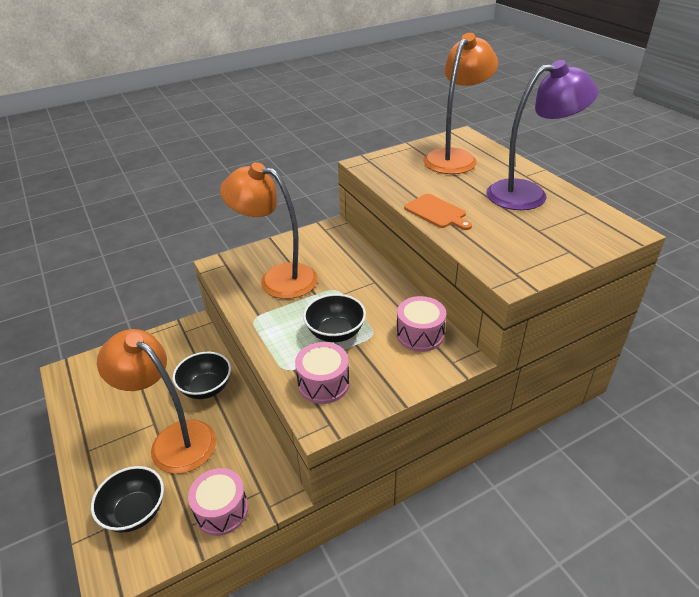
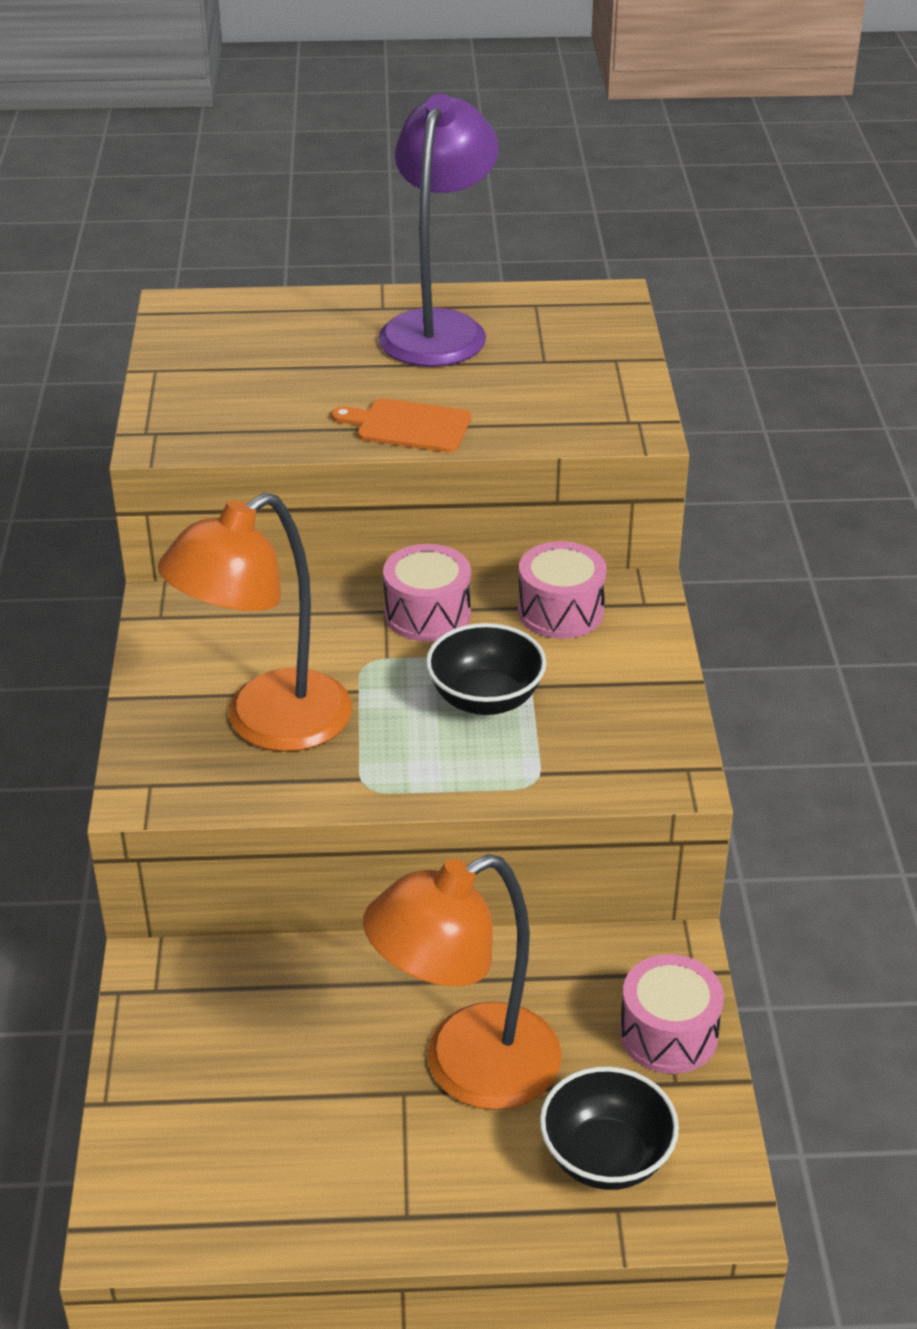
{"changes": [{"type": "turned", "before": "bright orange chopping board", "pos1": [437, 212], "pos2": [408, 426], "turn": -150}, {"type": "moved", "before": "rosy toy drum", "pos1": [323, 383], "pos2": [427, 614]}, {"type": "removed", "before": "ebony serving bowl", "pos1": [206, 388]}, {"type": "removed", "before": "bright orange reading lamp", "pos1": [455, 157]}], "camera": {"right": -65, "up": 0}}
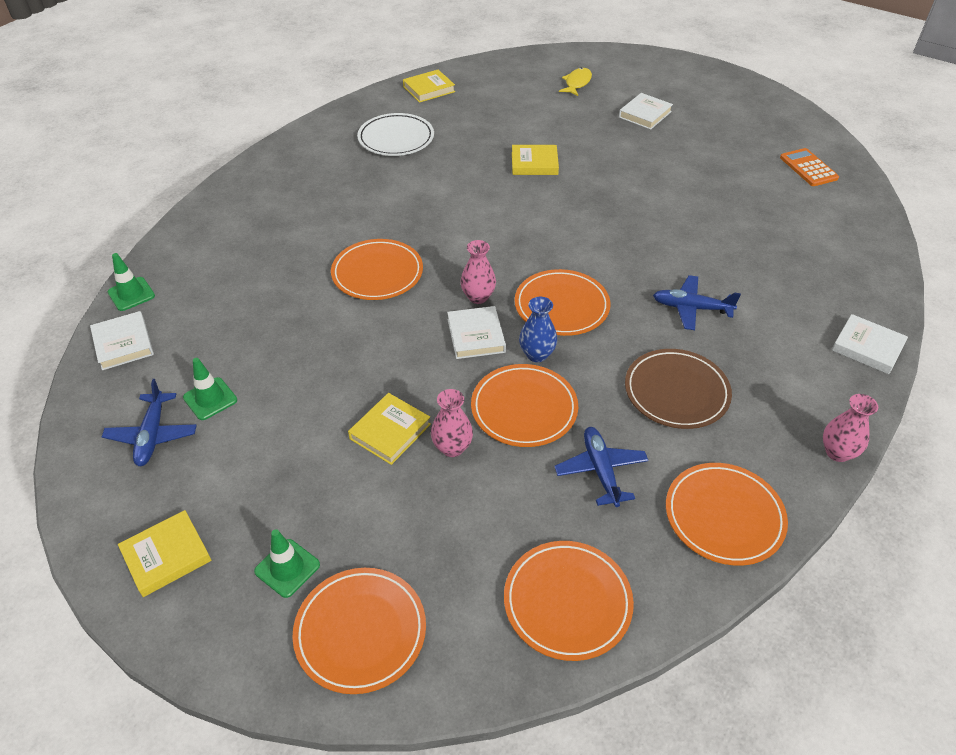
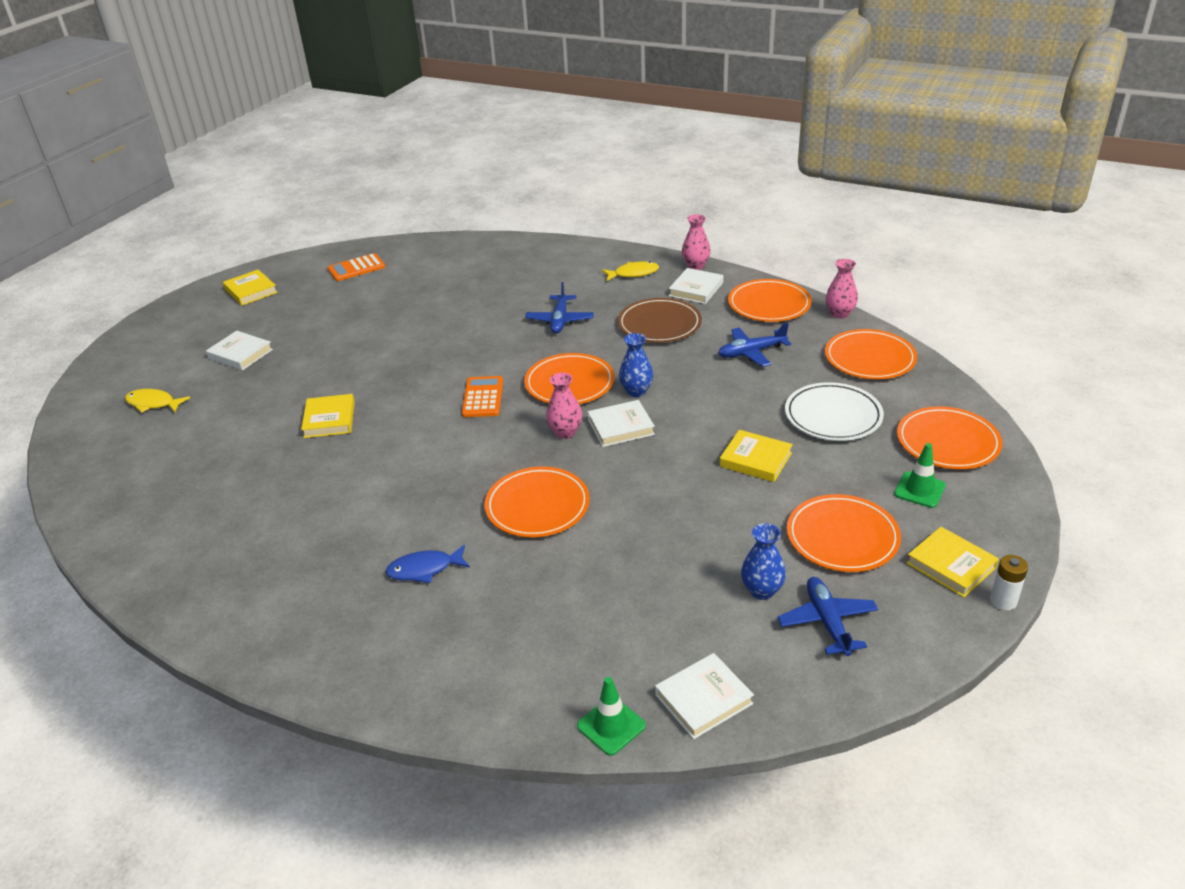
{"changes": [{"type": "moved", "before": "golden hardcover", "pos1": [429, 89], "pos2": [251, 291]}, {"type": "added", "after": "cobalt fish figure", "pos2": [424, 569]}, {"type": "added", "after": "bright orange pocket calculator", "pos2": [483, 397]}, {"type": "added", "after": "golden fish figure", "pos2": [633, 273]}, {"type": "moved", "before": "snow-white hardcover", "pos1": [867, 347], "pos2": [696, 289]}, {"type": "replaced", "before": "emerald safety cone", "after": "cobalt vase", "pos1": [210, 399], "pos2": [762, 591]}, {"type": "turned", "before": "cobalt toy plane", "pos1": [152, 435], "pos2": [827, 622], "turn": -90}, {"type": "moved", "before": "snow-white dinner plate", "pos1": [396, 138], "pos2": [833, 416]}, {"type": "moved", "before": "bright orange dinner plate", "pos1": [524, 408], "pos2": [842, 537]}, {"type": "moved", "before": "rosy vase", "pos1": [452, 447], "pos2": [839, 314]}, {"type": "added", "after": "snow-white power cell", "pos2": [1003, 601]}], "camera": {"right": -95, "up": -10}}
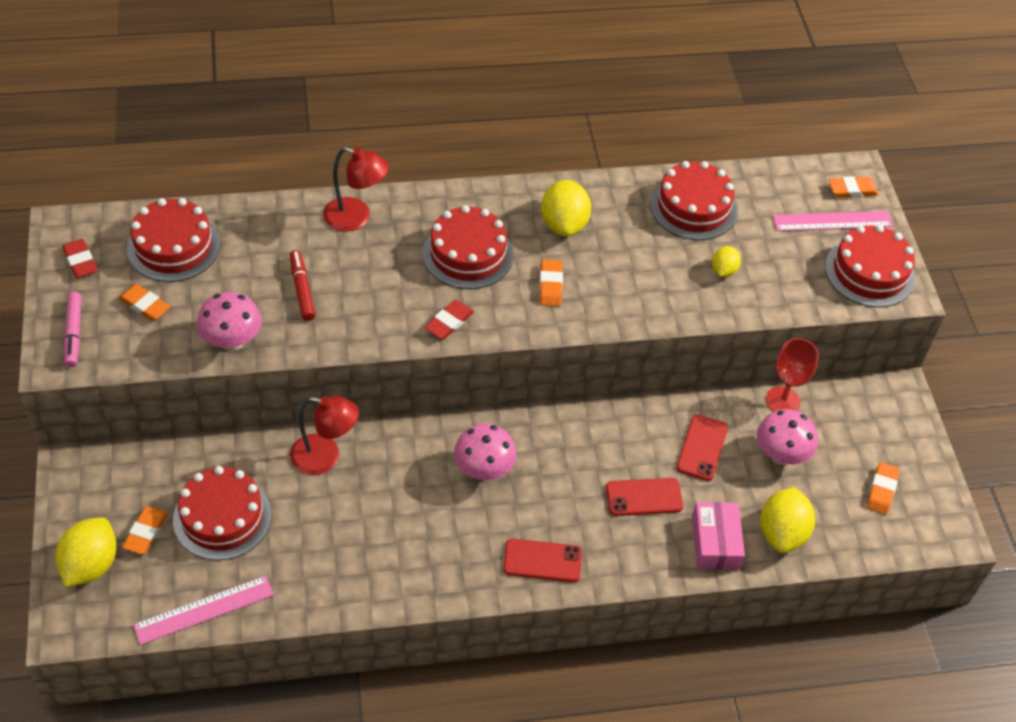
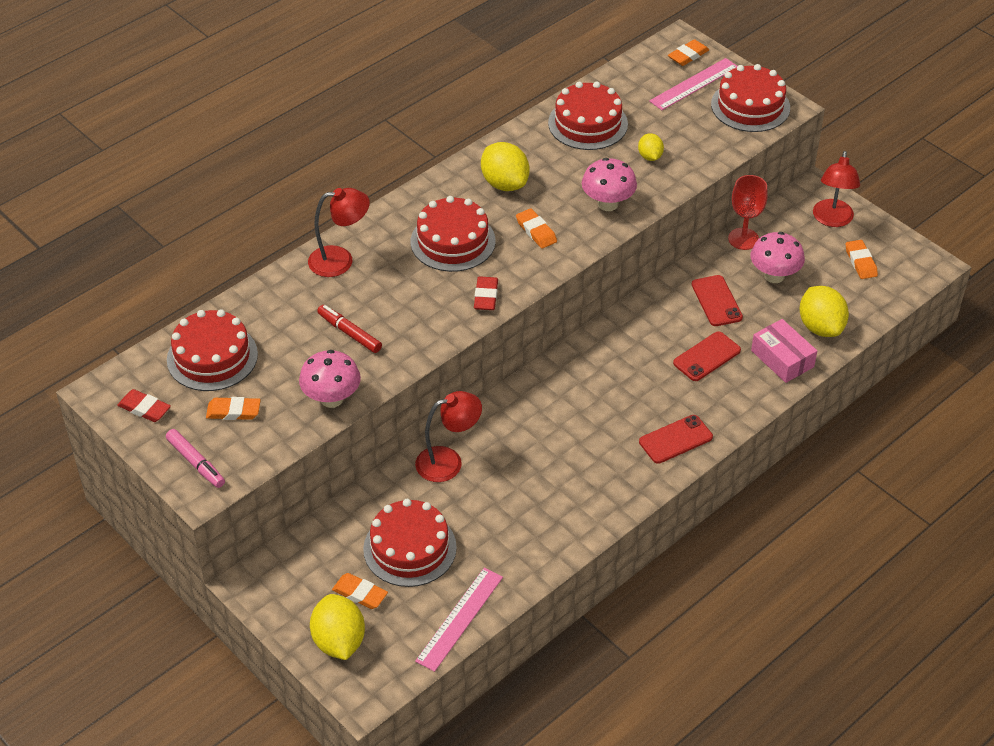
{"changes": [{"type": "turned", "before": "bright orange eraser", "pos1": [146, 532], "pos2": [360, 593], "turn": -45}, {"type": "moved", "before": "rosy toadstool", "pos1": [483, 470], "pos2": [608, 204]}, {"type": "added", "after": "crimson reading lamp", "pos2": [832, 220]}], "camera": {"right": -30, "up": -5}}
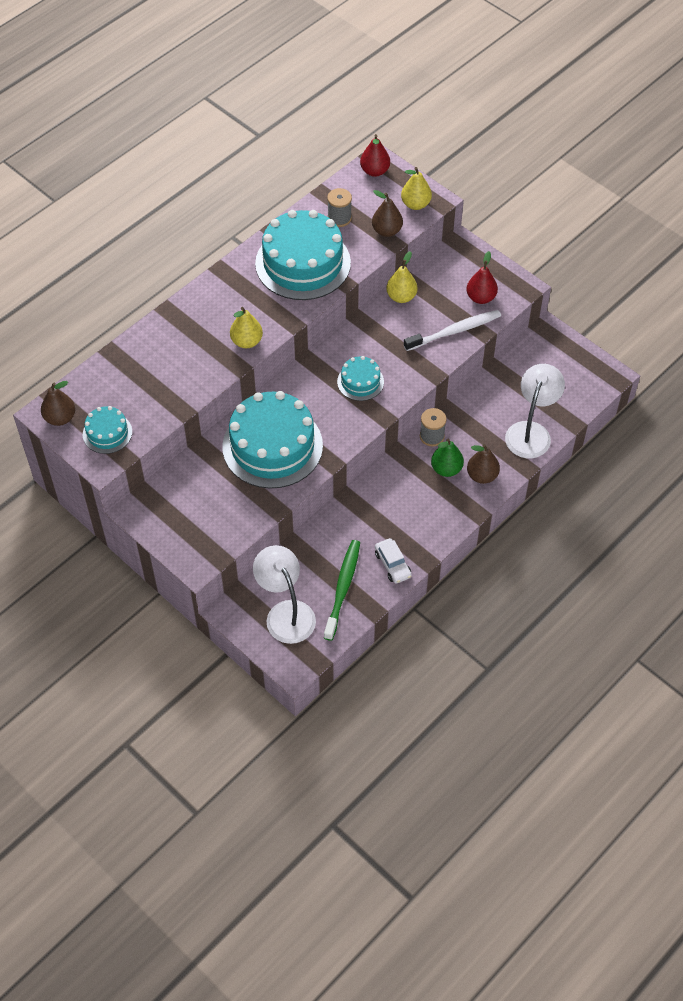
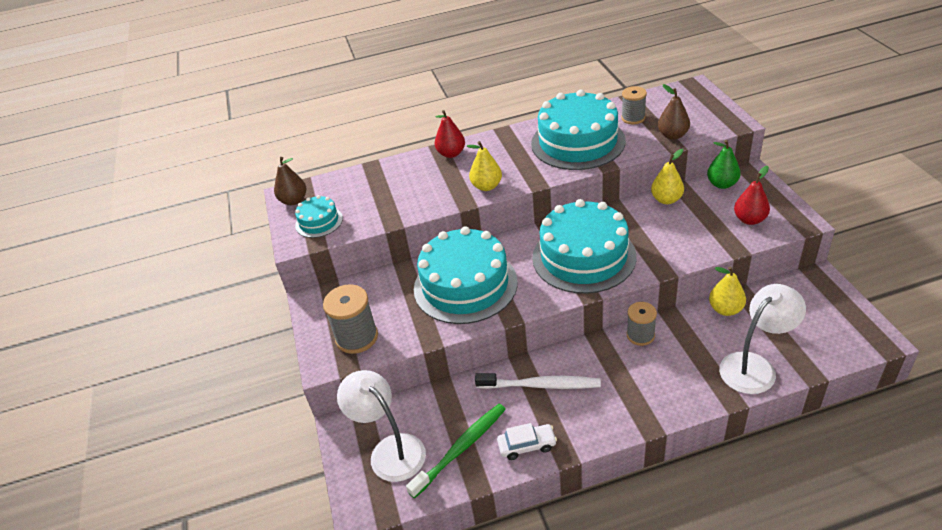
{"changes": [{"type": "added", "after": "gray reel of thread", "pos2": [357, 337]}, {"type": "turned", "before": "snow-white reading lamp", "pos1": [286, 613], "pos2": [390, 450], "turn": -45}, {"type": "moved", "before": "crimson pear fruit", "pos1": [374, 171], "pos2": [451, 154]}, {"type": "moved", "before": "snow-white toothbrush", "pos1": [454, 331], "pos2": [541, 385]}, {"type": "turned", "before": "snow-white toy car", "pos1": [392, 564], "pos2": [527, 445], "turn": -105}, {"type": "resized", "before": "teal cake", "pos1": [360, 382], "pos2": [583, 257], "scale": 2.08}, {"type": "moved", "before": "emerald pear fruit", "pos1": [446, 469], "pos2": [722, 184]}, {"type": "moved", "before": "golden pear fruit", "pos1": [415, 204], "pos2": [725, 309]}, {"type": "removed", "before": "russet pear fruit", "pos1": [482, 475]}], "camera": {"right": 35, "up": -15}}
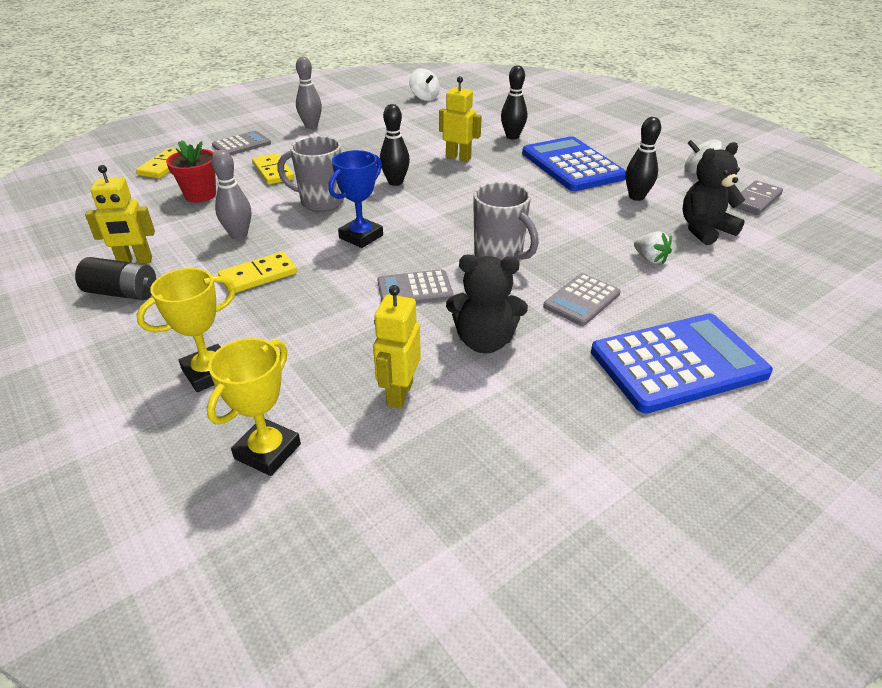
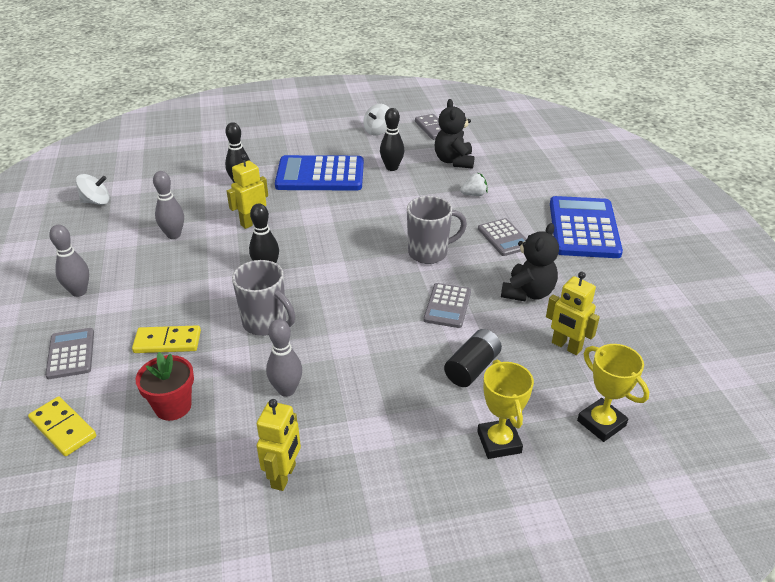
{"changes": [{"type": "added", "after": "gray bowling pin", "pos2": [173, 235]}, {"type": "turned", "before": "gray tea mug", "pos1": [320, 202], "pos2": [266, 323], "turn": -90}, {"type": "moved", "before": "ebony power cell", "pos1": [122, 293], "pos2": [472, 368]}, {"type": "removed", "before": "golden domino piece", "pos1": [258, 276]}, {"type": "removed", "before": "cobalt prize cup", "pos1": [361, 237]}], "camera": {"right": -65, "up": 0}}
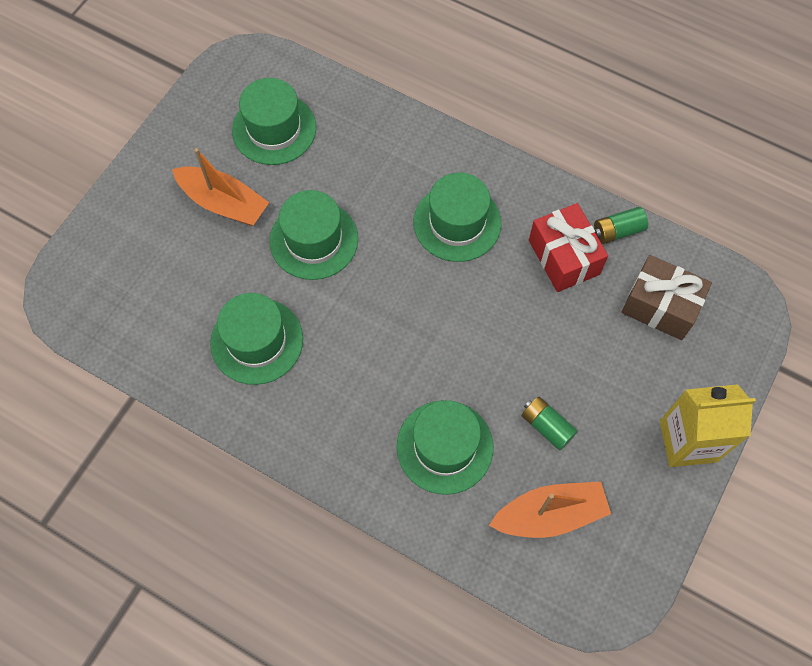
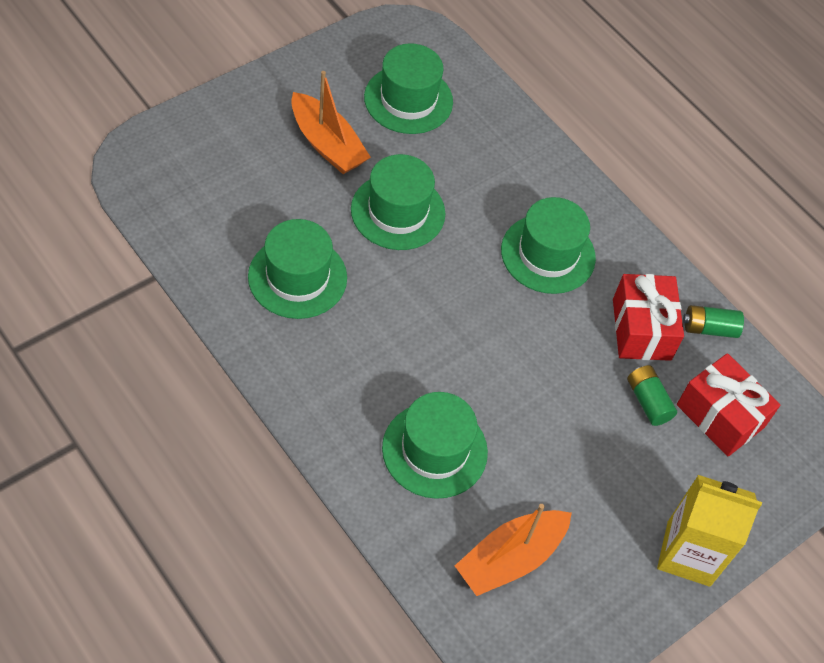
{"changes": [{"type": "turned", "before": "bright orange boat", "pos1": [549, 514], "pos2": [510, 558], "turn": 135}, {"type": "moved", "before": "emerald power cell", "pos1": [547, 426], "pos2": [648, 401]}, {"type": "recoloured", "before": "russet gift", "after": "crimson gift", "pos1": [660, 306], "pos2": [720, 416]}], "camera": {"right": 15, "up": -10}}
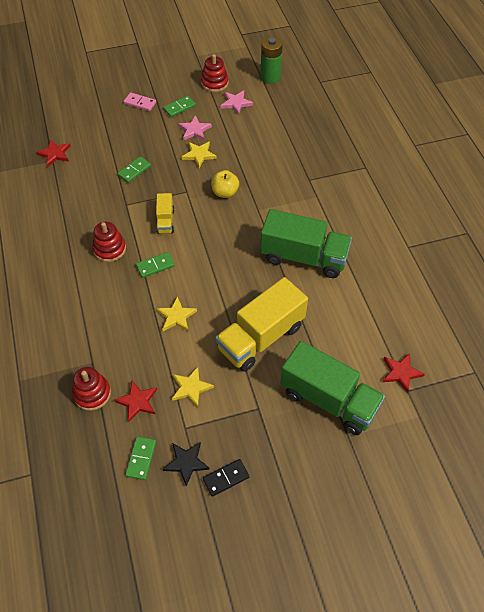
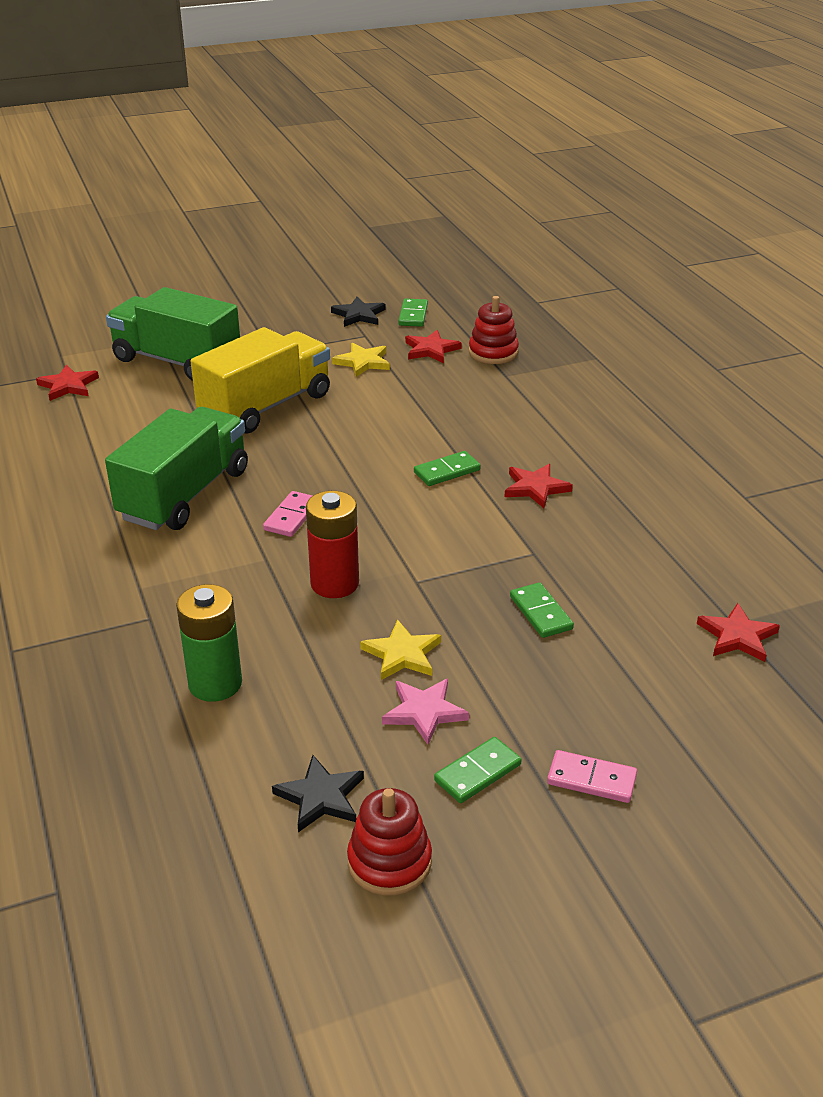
{"changes": [{"type": "turned", "before": "emerald toy truck", "pos1": [303, 257], "pos2": [185, 495], "turn": 105}, {"type": "moved", "before": "emerald power cell", "pos1": [270, 77], "pos2": [215, 684]}, {"type": "added", "after": "rosy domino piece", "pos2": [291, 516]}, {"type": "recoloured", "before": "rosy star shape", "after": "ebony star shape", "pos1": [236, 103], "pos2": [320, 797]}, {"type": "replaced", "before": "golden toy apple", "after": "crimson power cell", "pos1": [225, 192], "pos2": [334, 584]}, {"type": "replaced", "before": "crimson stacking rings", "after": "crimson star shape", "pos1": [109, 249], "pos2": [535, 488]}, {"type": "turned", "before": "emerald domino piece", "pos1": [134, 171], "pos2": [540, 613], "turn": -60}, {"type": "removed", "before": "golden toy truck", "pos1": [165, 221]}, {"type": "removed", "before": "golden star shape", "pos1": [176, 316]}, {"type": "removed", "before": "ebony domino piece", "pos1": [226, 478]}], "camera": {"right": 175, "up": -20}}
